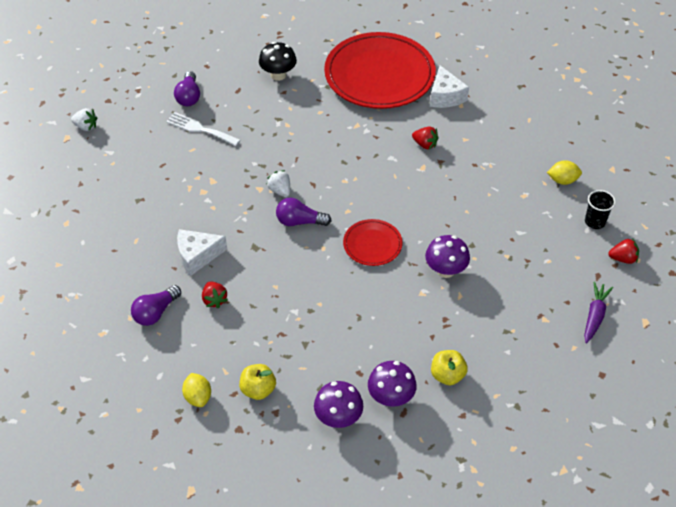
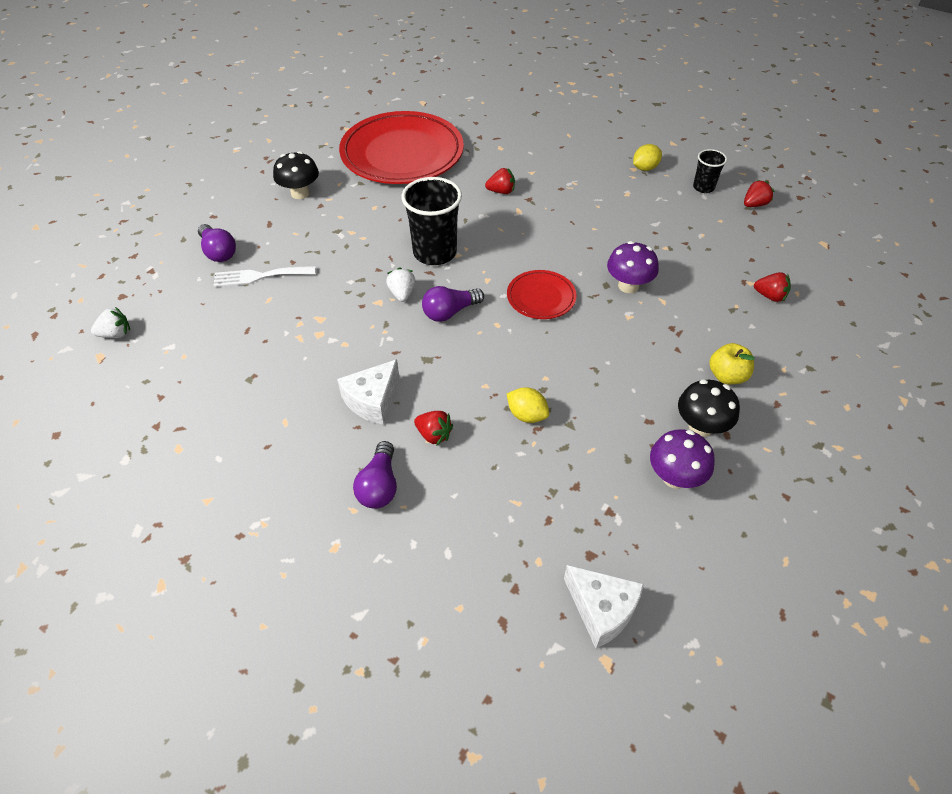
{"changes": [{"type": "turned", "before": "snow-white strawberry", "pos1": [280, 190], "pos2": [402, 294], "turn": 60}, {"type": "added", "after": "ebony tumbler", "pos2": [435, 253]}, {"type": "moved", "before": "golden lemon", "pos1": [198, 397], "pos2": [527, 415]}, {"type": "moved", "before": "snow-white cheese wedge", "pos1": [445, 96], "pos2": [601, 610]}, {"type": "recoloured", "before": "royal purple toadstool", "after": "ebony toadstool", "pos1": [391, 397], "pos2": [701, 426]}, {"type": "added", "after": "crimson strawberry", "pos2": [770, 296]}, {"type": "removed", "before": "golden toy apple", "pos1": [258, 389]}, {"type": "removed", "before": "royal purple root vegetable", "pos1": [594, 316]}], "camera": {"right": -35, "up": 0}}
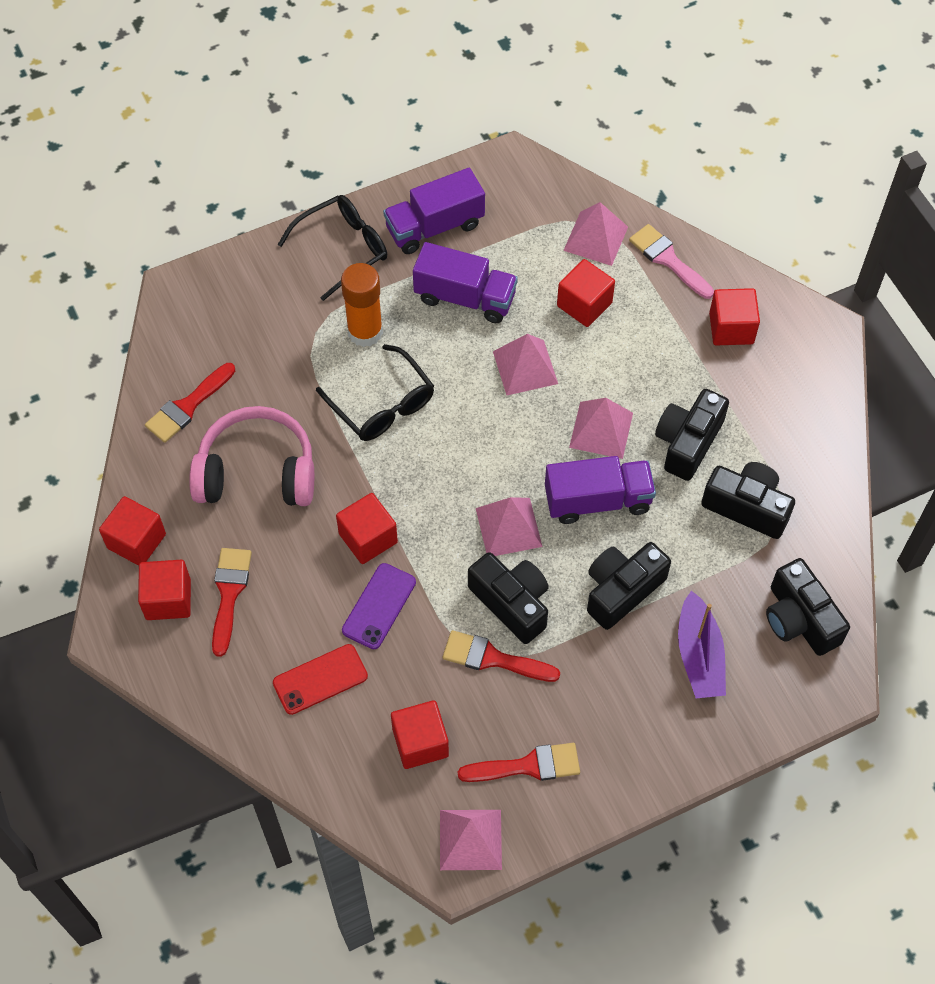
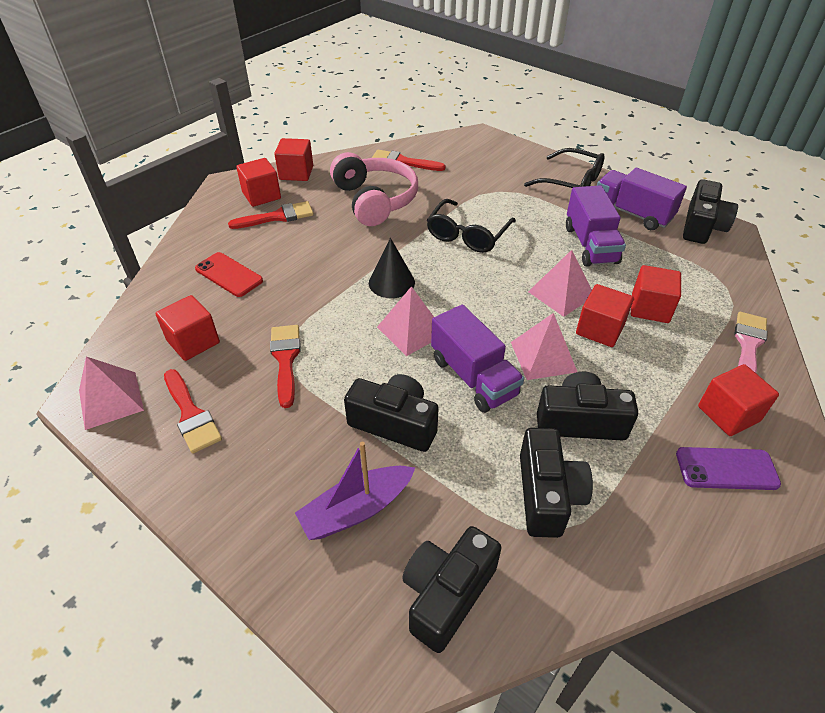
{"changes": [{"type": "added", "after": "ebony cone shape", "pos2": [391, 282]}, {"type": "moved", "before": "crimson cube", "pos1": [368, 538], "pos2": [600, 329]}, {"type": "moved", "before": "royal purple smartphone", "pos1": [379, 606], "pos2": [726, 469]}, {"type": "moved", "before": "ebony photo camera", "pos1": [512, 603], "pos2": [702, 226]}, {"type": "removed", "before": "bright orange glue", "pos1": [365, 332]}, {"type": "removed", "before": "rosy solid pyramid", "pos1": [596, 238]}], "camera": {"right": 65, "up": -15}}
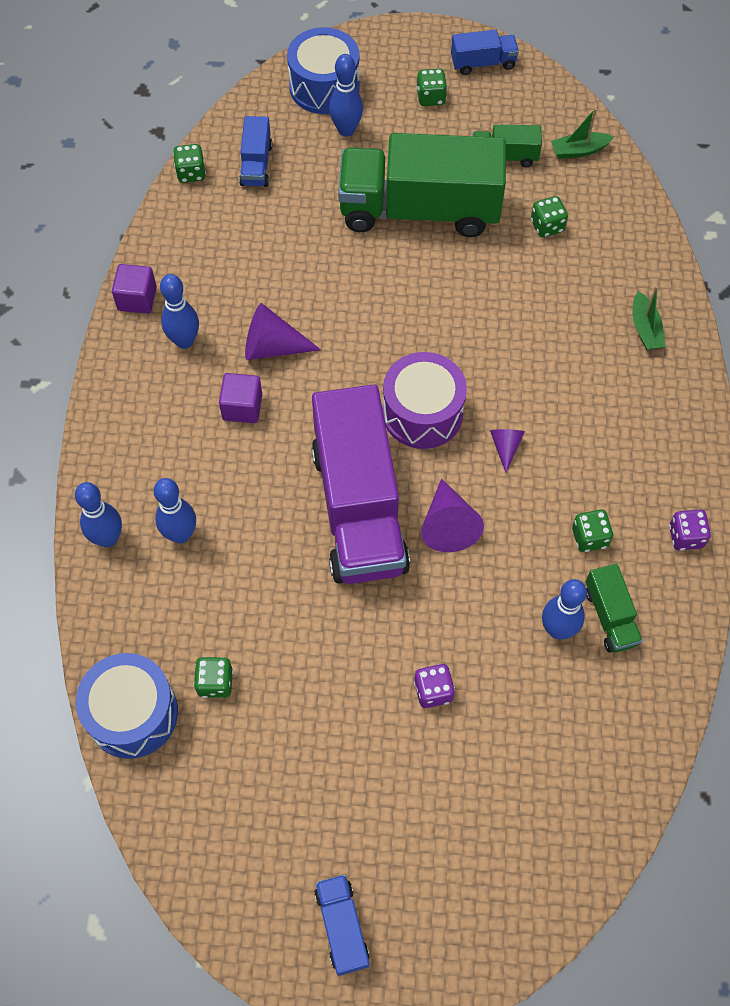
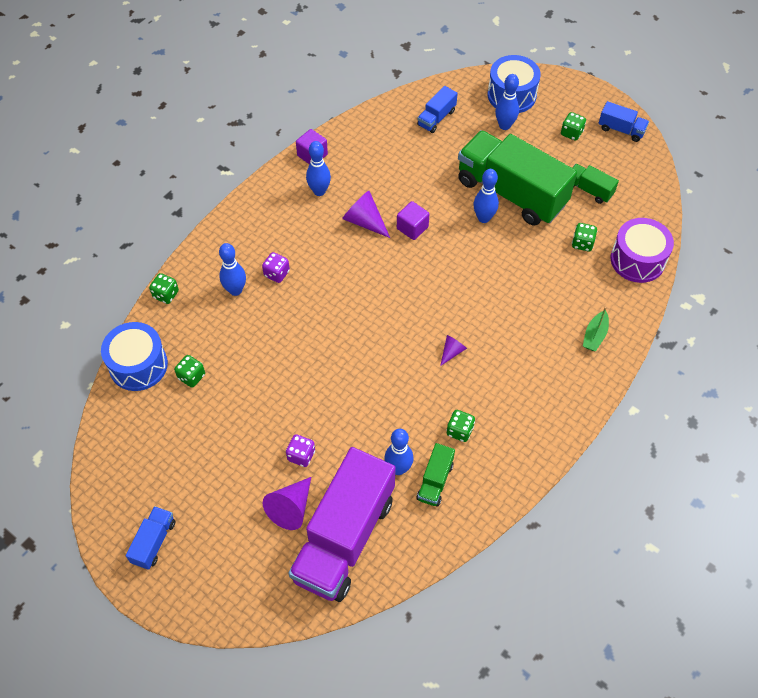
{"changes": [{"type": "moved", "before": "emerald dice", "pos1": [191, 173], "pos2": [166, 294]}, {"type": "moved", "before": "royal purple dice", "pos1": [685, 537], "pos2": [276, 273]}, {"type": "moved", "before": "royal purple cone shape", "pos1": [448, 525], "pos2": [291, 508]}, {"type": "moved", "before": "royal purple toy truck", "pos1": [359, 508], "pos2": [344, 538]}, {"type": "moved", "before": "royal purple cube", "pos1": [242, 407], "pos2": [412, 228]}, {"type": "moved", "before": "cobalt bowling pin", "pos1": [108, 538], "pos2": [483, 218]}, {"type": "moved", "before": "royal purple toy drum", "pos1": [422, 413], "pos2": [637, 260]}, {"type": "removed", "before": "emerald boat", "pos1": [579, 151]}], "camera": {"right": 35, "up": -5}}
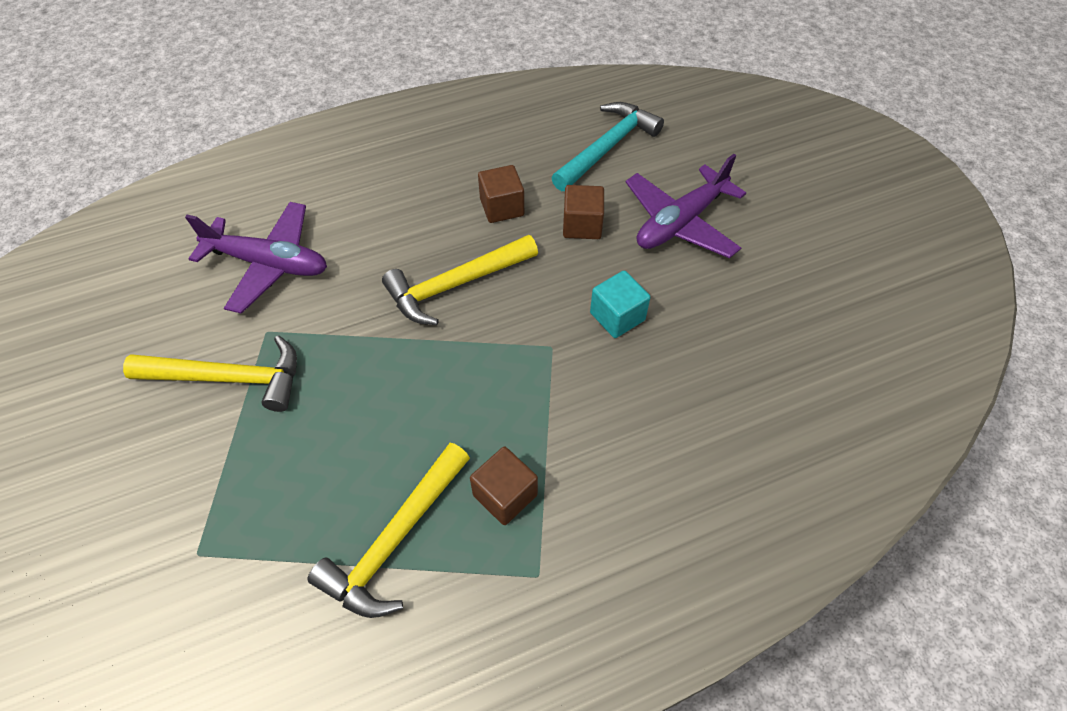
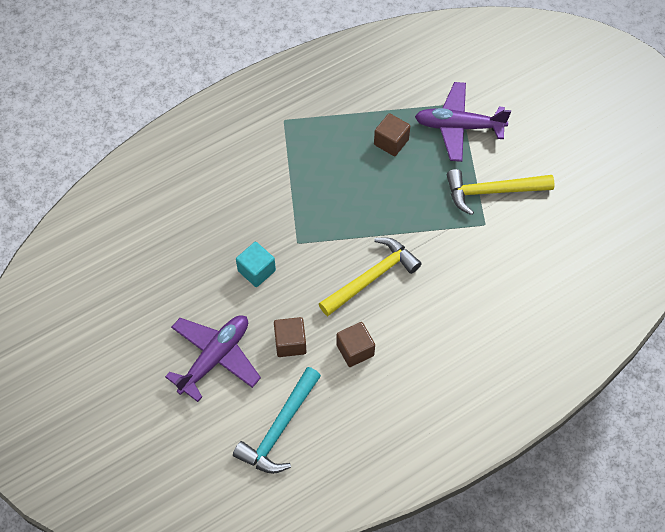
{"changes": [{"type": "moved", "before": "russet cube", "pos1": [505, 495], "pos2": [391, 142]}, {"type": "moved", "before": "royal purple toy plane", "pos1": [268, 264], "pos2": [459, 127]}, {"type": "removed", "before": "golden hammer", "pos1": [395, 540]}], "camera": {"right": 170, "up": 5}}
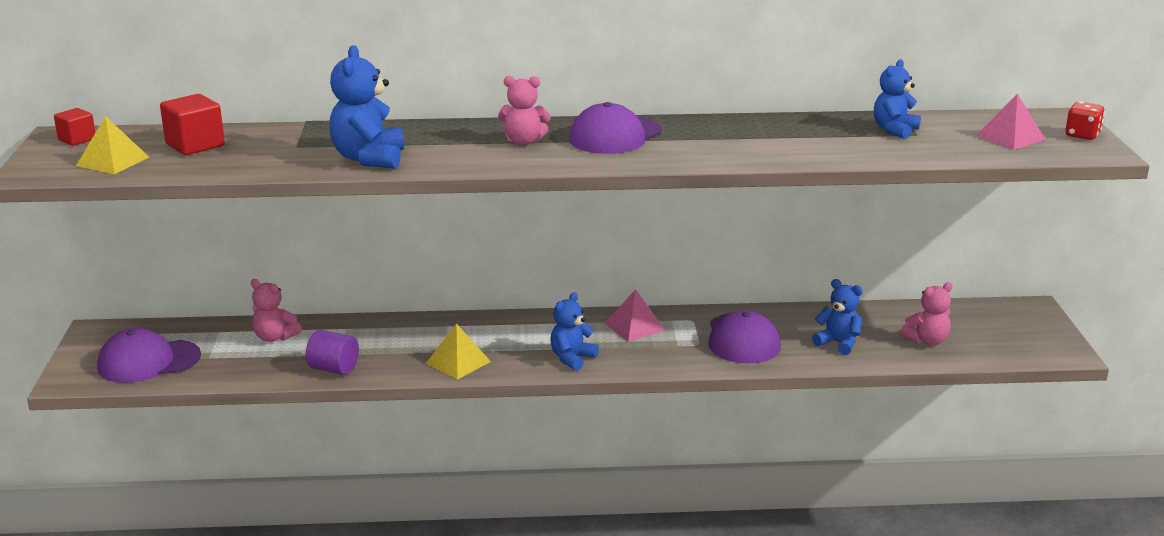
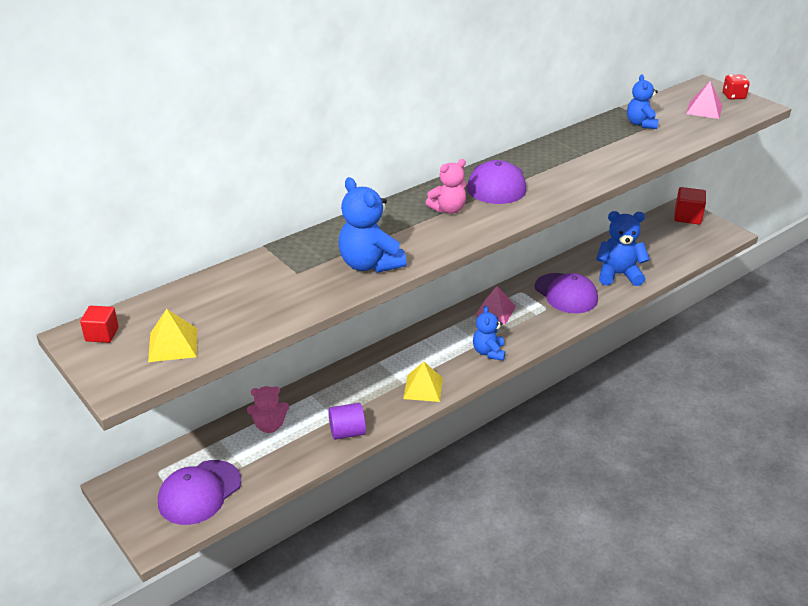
{"changes": [{"type": "resized", "before": "cobalt teddy bear", "pos1": [838, 343], "pos2": [618, 275], "scale": 1.52}, {"type": "moved", "before": "crimson cube", "pos1": [195, 145], "pos2": [687, 217]}, {"type": "removed", "before": "rosy teddy bear", "pos1": [927, 340]}], "camera": {"right": -35, "up": 10}}
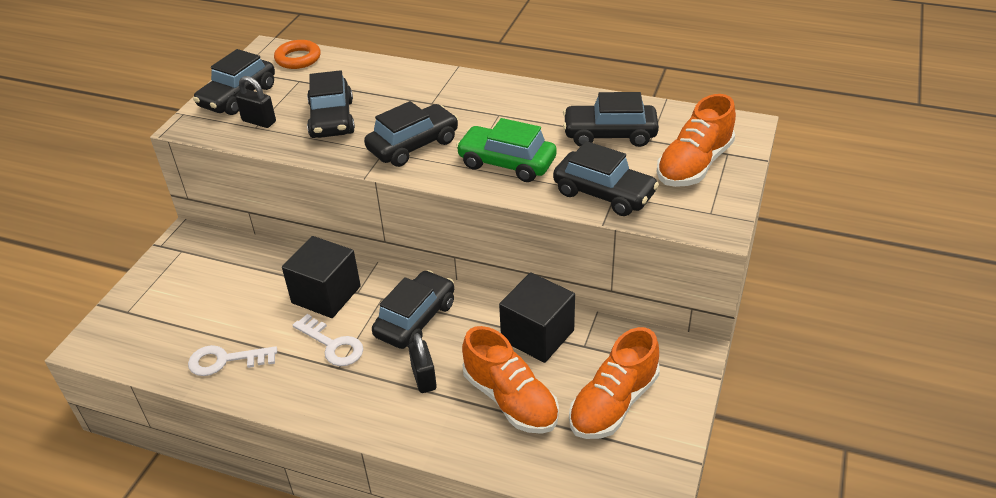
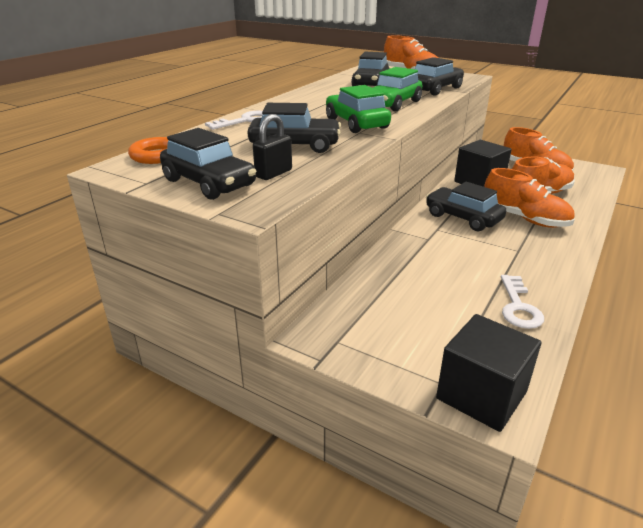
{"changes": [{"type": "moved", "before": "snow-white key", "pos1": [332, 345], "pos2": [245, 121]}, {"type": "recoloured", "before": "ebony toy car", "after": "emerald toy car", "pos1": [413, 145], "pos2": [356, 123]}, {"type": "moved", "before": "ebony cube", "pos1": [326, 294], "pos2": [481, 395]}, {"type": "replaced", "before": "ebony small lock", "after": "bright orange shoe", "pos1": [424, 378], "pos2": [524, 219]}], "camera": {"right": -80, "up": -10}}
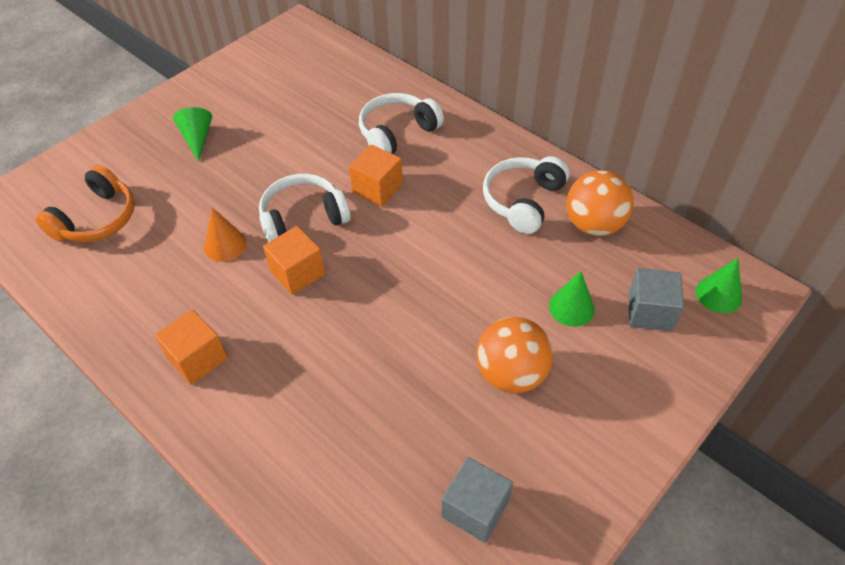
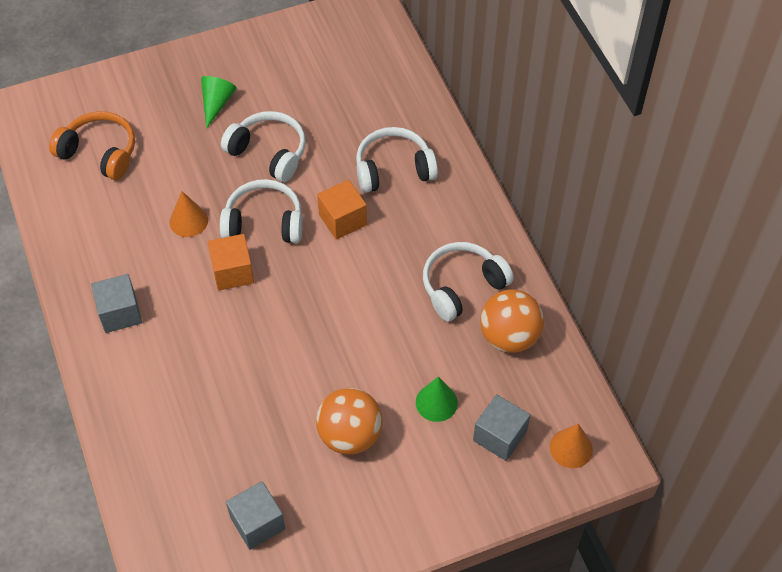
{"changes": [{"type": "turned", "before": "bright orange headset", "pos1": [97, 219], "pos2": [100, 152], "turn": -120}, {"type": "recoloured", "before": "bright orange cube", "after": "gray cube", "pos1": [197, 358], "pos2": [120, 313]}, {"type": "added", "after": "snow-white headset", "pos2": [269, 152]}, {"type": "recoloured", "before": "emerald cone shape", "after": "bright orange cone shape", "pos1": [718, 294], "pos2": [571, 448]}], "camera": {"right": 25, "up": 5}}
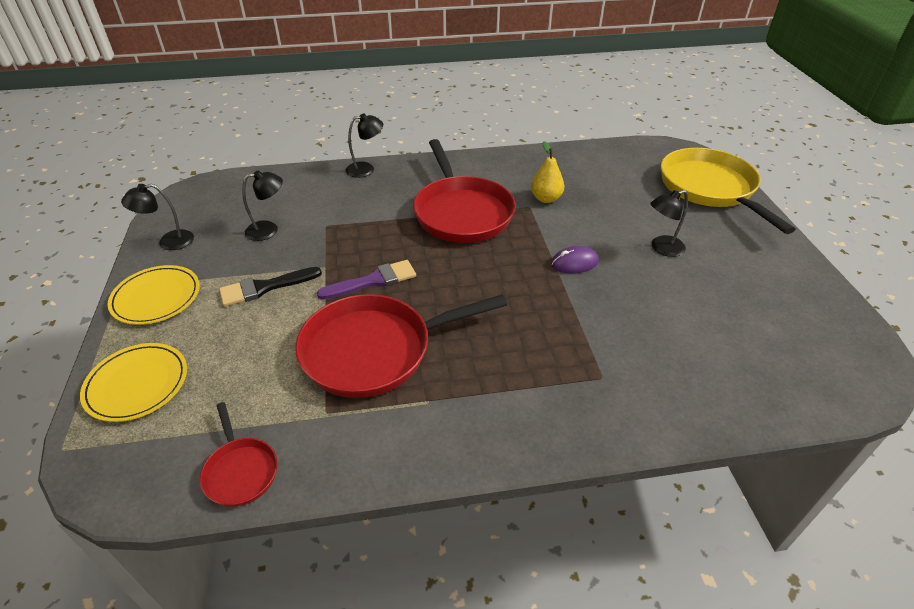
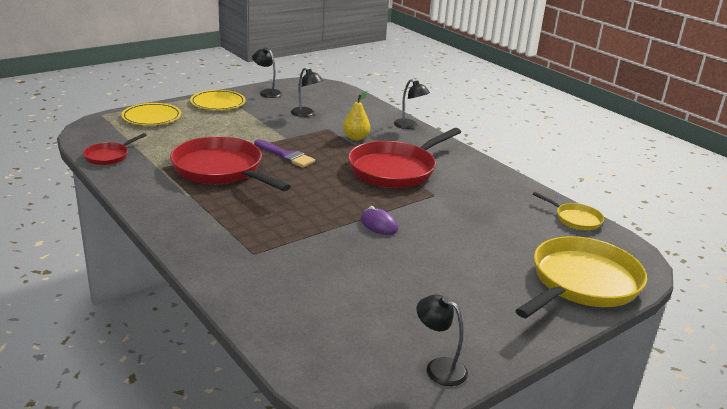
{"changes": [{"type": "moved", "before": "golden pear fruit", "pos1": [546, 198], "pos2": [356, 138]}, {"type": "moved", "before": "ebony reading lamp", "pos1": [662, 248], "pos2": [439, 367]}, {"type": "added", "after": "golden frying pan", "pos2": [575, 219]}, {"type": "removed", "before": "ebony paint brush", "pos1": [264, 287]}], "camera": {"right": 60, "up": -15}}
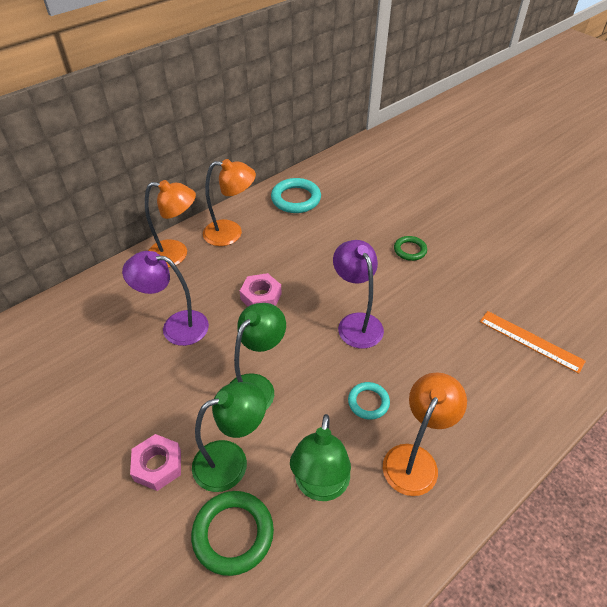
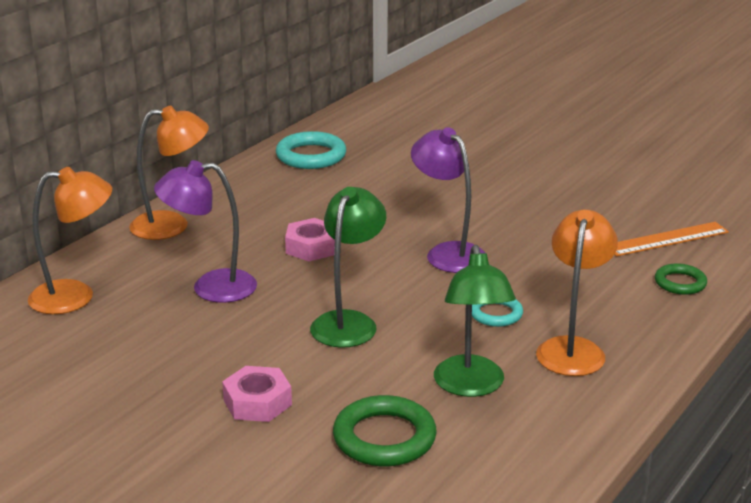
{"changes": [{"type": "moved", "before": "bright orange reading lamp", "pos1": [231, 233], "pos2": [75, 296]}, {"type": "turned", "before": "bright orange straightedge", "pos1": [530, 341], "pos2": [667, 239], "turn": -45}, {"type": "moved", "before": "emerald hoop", "pos1": [410, 250], "pos2": [680, 283]}, {"type": "removed", "before": "emerald reading lamp", "pos1": [231, 461]}], "camera": {"right": -15, "up": -20}}
